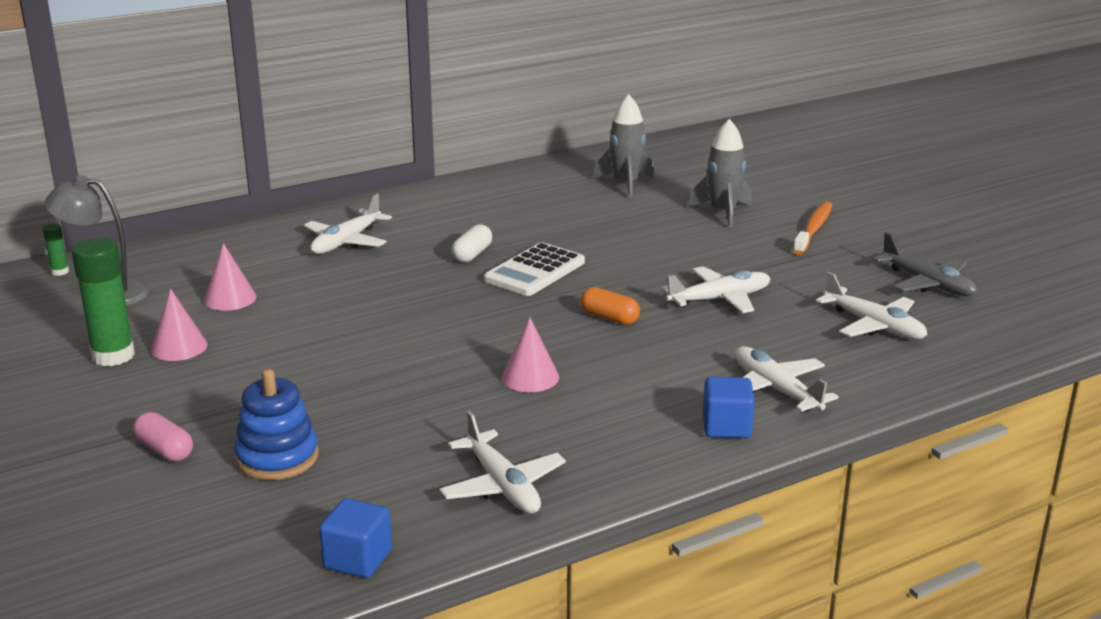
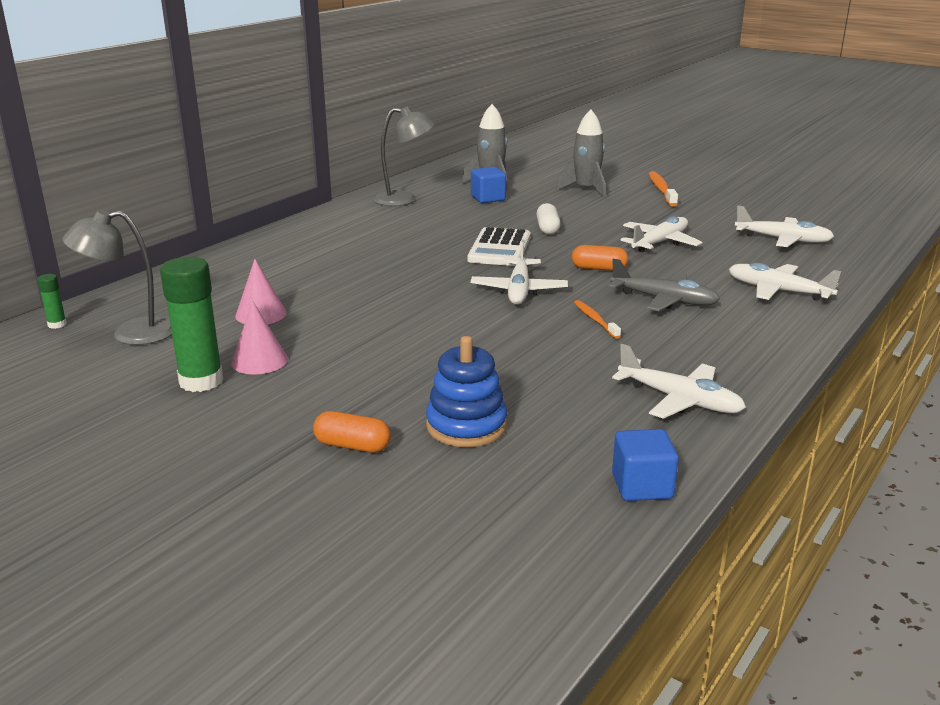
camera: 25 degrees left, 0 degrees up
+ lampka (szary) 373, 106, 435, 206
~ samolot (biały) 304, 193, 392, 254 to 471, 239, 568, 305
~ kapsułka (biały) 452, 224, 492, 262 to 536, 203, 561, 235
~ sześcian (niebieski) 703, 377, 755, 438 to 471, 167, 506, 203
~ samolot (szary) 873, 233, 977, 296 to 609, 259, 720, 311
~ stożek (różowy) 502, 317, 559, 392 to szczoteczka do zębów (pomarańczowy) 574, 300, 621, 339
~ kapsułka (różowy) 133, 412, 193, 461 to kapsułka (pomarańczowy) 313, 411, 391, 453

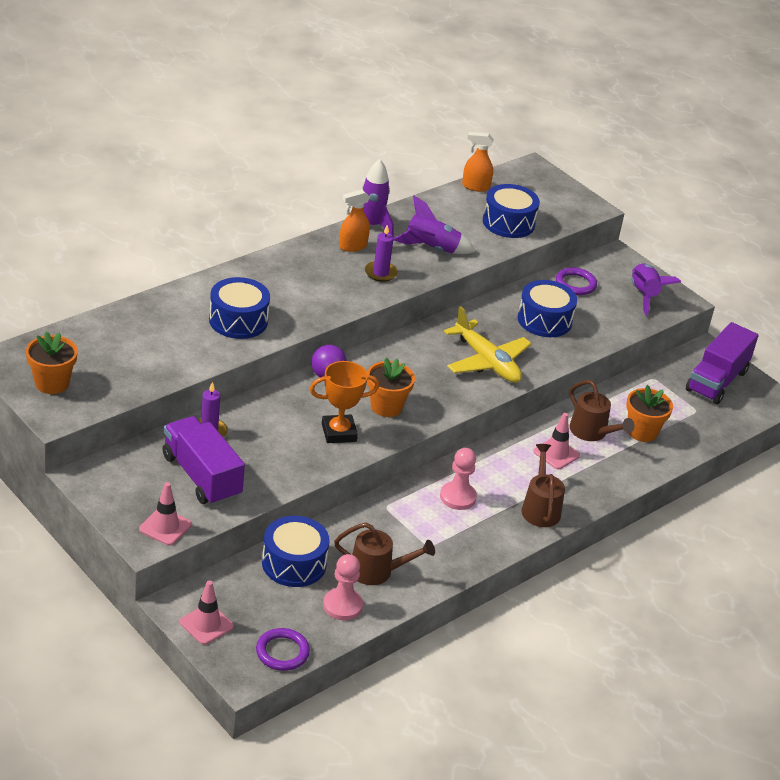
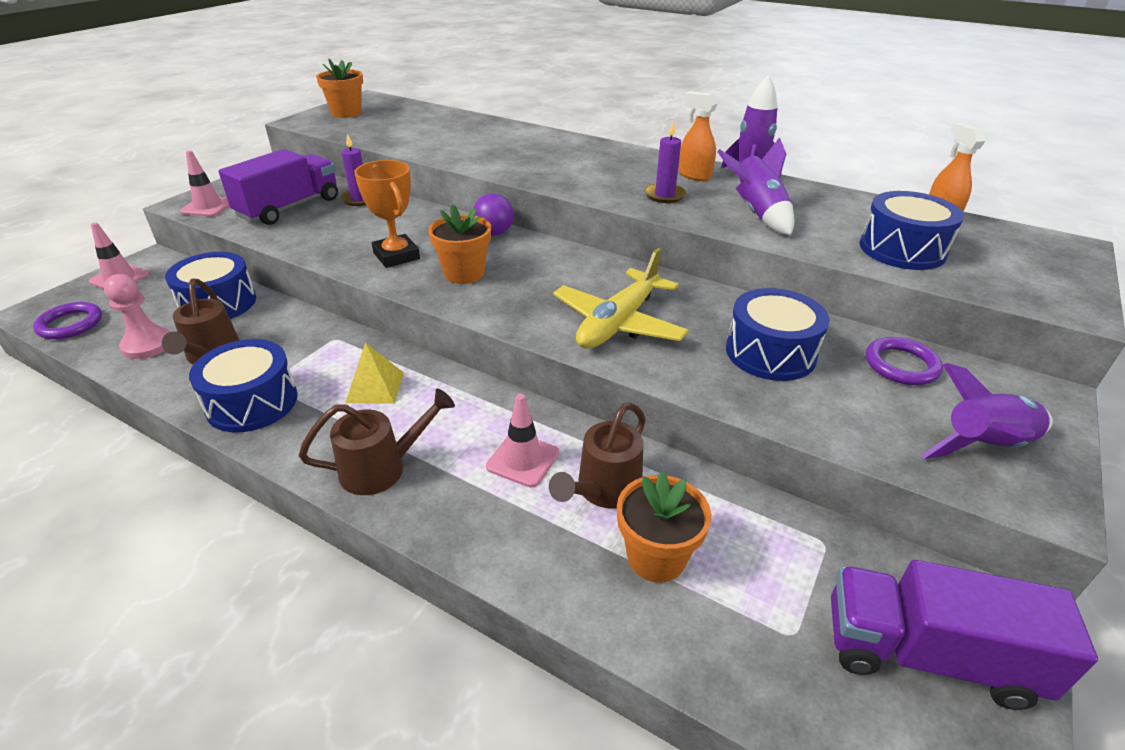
camera: 75 degrees right, 0 degrees up
~ bęben (niebieski) 209, 277, 270, 339 to 189, 339, 298, 432
~ pionek (różowy) 440, 448, 477, 510 to piramida (żółty) 345, 342, 404, 404

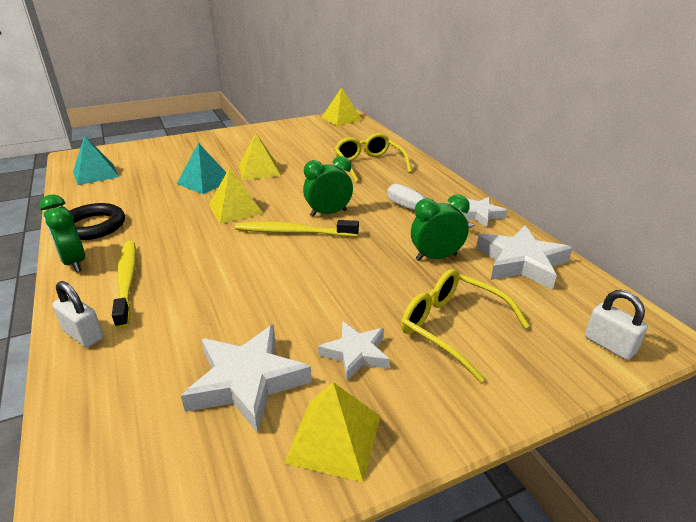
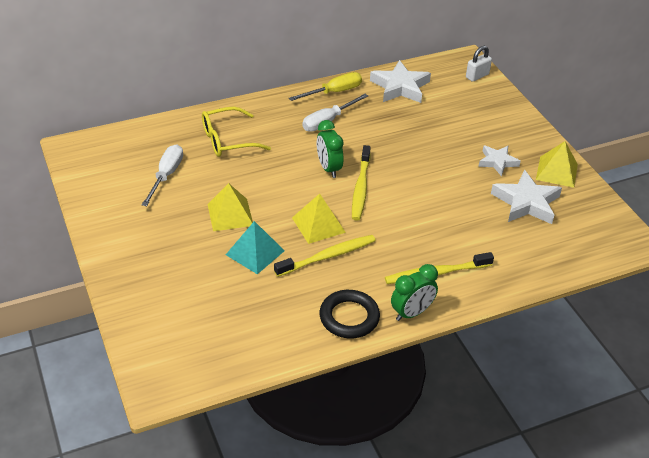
camera: 90 degrees left, 10 degrees up
- kłódka (biały) 52, 281, 103, 347
- piramida (turkusowy) 73, 136, 119, 185
- piramida (żółty) 321, 87, 362, 126
- okulary (żółty) 401, 269, 530, 382
- budzik (zielony) 411, 195, 470, 261
+ śrubokręt (biały) 142, 145, 183, 206
+ szczoteczka do zębów (żółty) 274, 235, 376, 277
~ gwiazda (biały) 460, 197, 508, 228 to śrubokręt (żółty) 289, 72, 362, 101

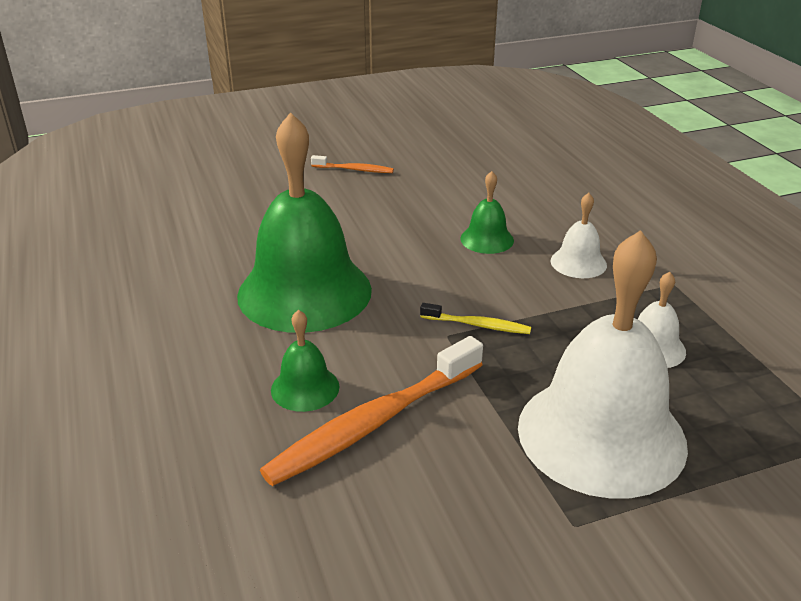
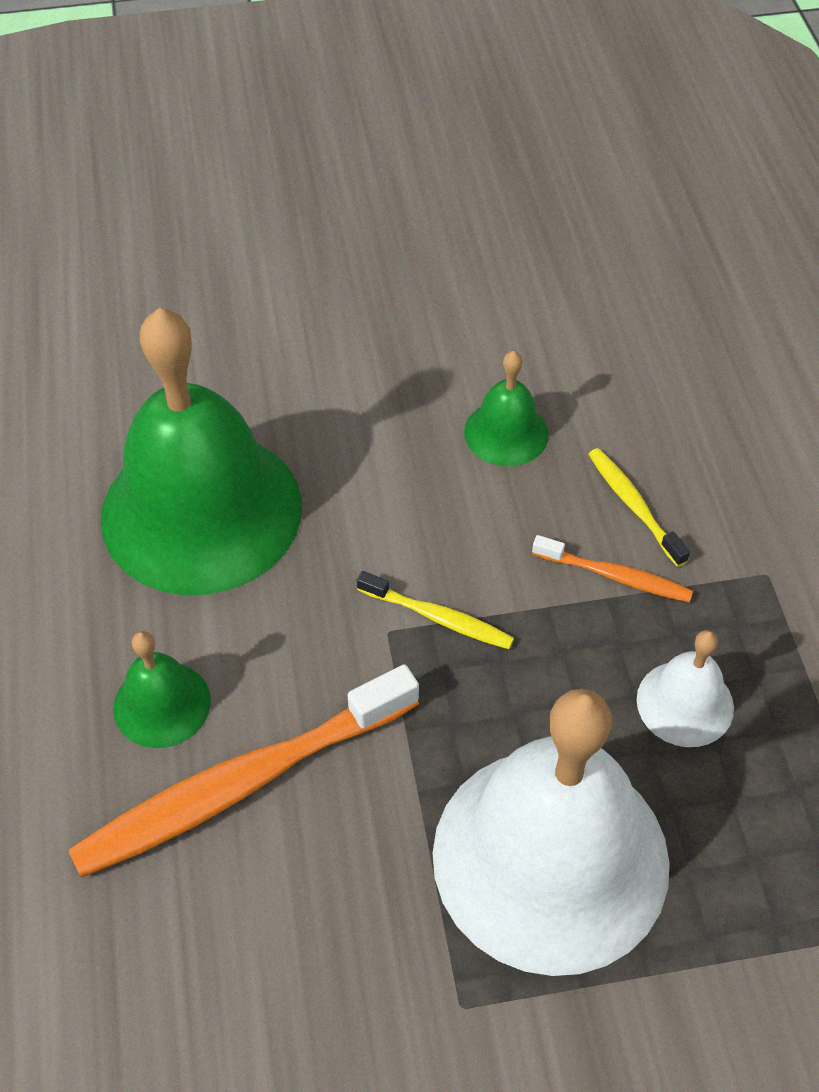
camera: 10 degrees right, 20 degrees up
~ szczoteczka do zębów (pomarańczowy) 311, 155, 394, 173 to 532, 535, 693, 602
~ dzwonek (biały) 551, 193, 607, 278 to szczoteczka do zębów (żółty) 588, 448, 690, 567

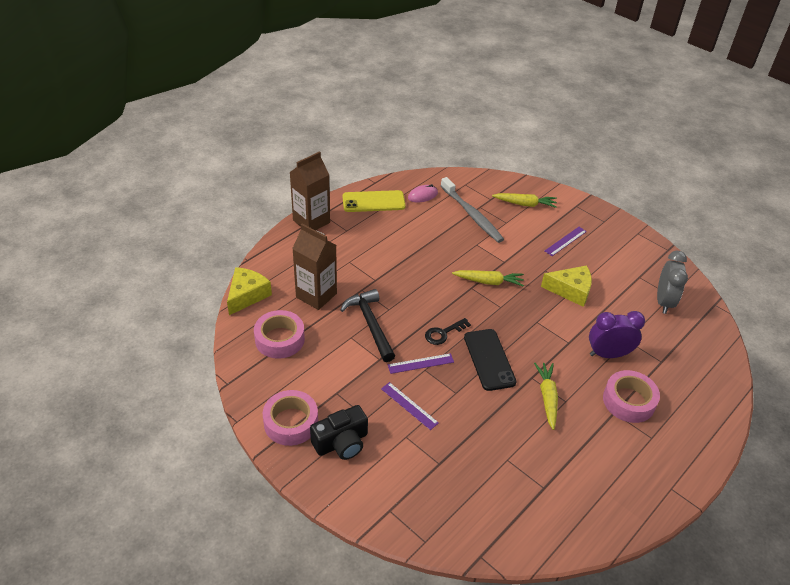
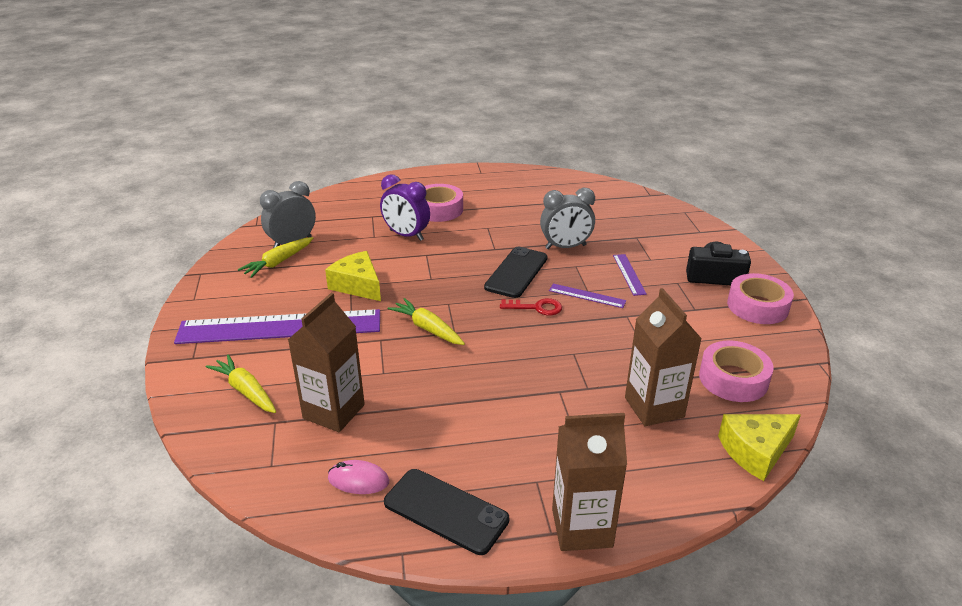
camera: 140 degrees left, 10 degrees down
- młotek (czarny) 340, 289, 395, 362
+ budzik (szary) 540, 188, 595, 249
~ marchewka (żółty) 534, 363, 558, 430 to 238, 237, 313, 278
~ szczoteczka do zębów (szary) 441, 177, 504, 243 to karton mleka (brązowy) 288, 293, 365, 432
~ telefon (żółty) 343, 190, 406, 212 to telefon (czarny) 384, 469, 509, 555
~ klucz (czarny) 425, 318, 471, 345 to klucz (czerwony) 500, 298, 562, 315
~ linijka (fioletowy) 545, 227, 587, 256 = 174, 309, 380, 344 x2.45

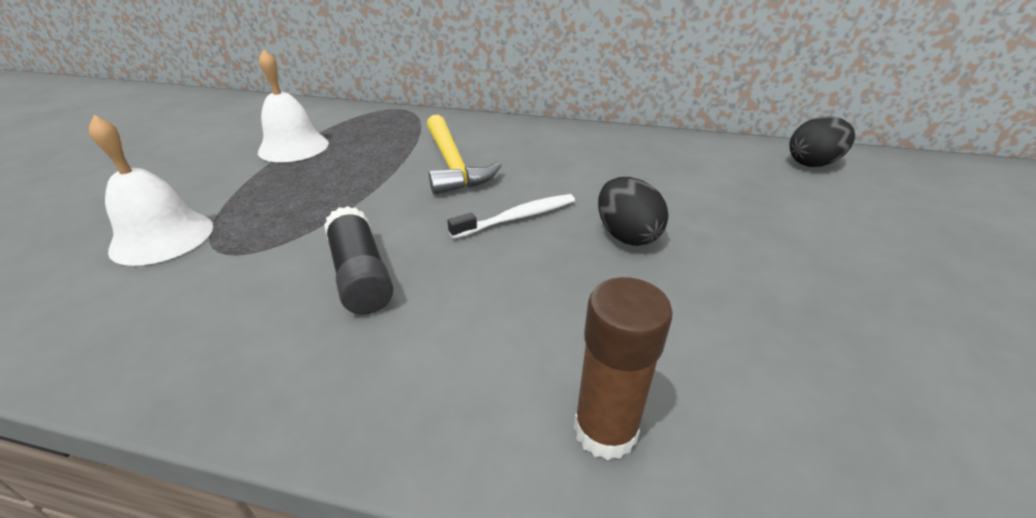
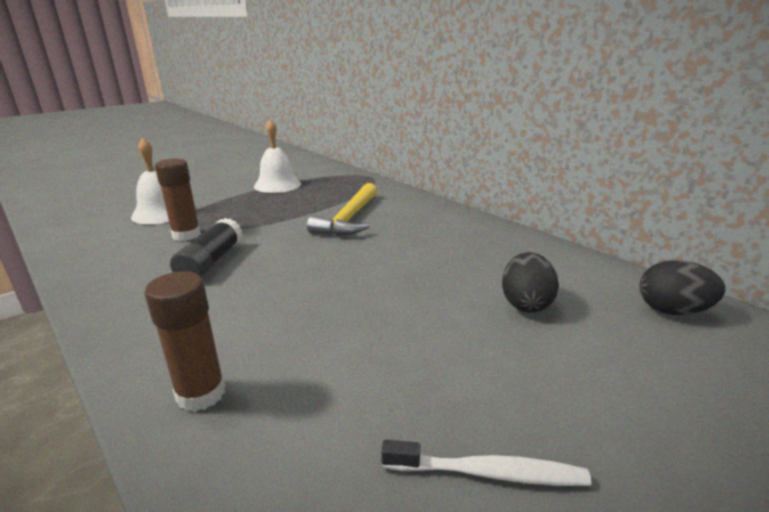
camera: 35 degrees right, 10 degrees down
+ klej w sztyfcie (brązowy) 155, 158, 201, 241
~ szczoteczka do zębów (biały) 447, 194, 575, 239 to 381, 439, 592, 486
~ jajko (czarny) 598, 177, 668, 246 to 502, 252, 559, 313

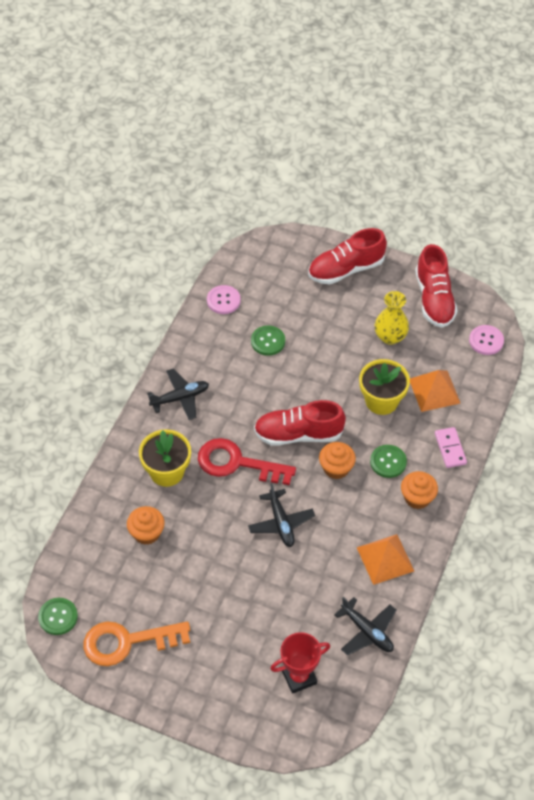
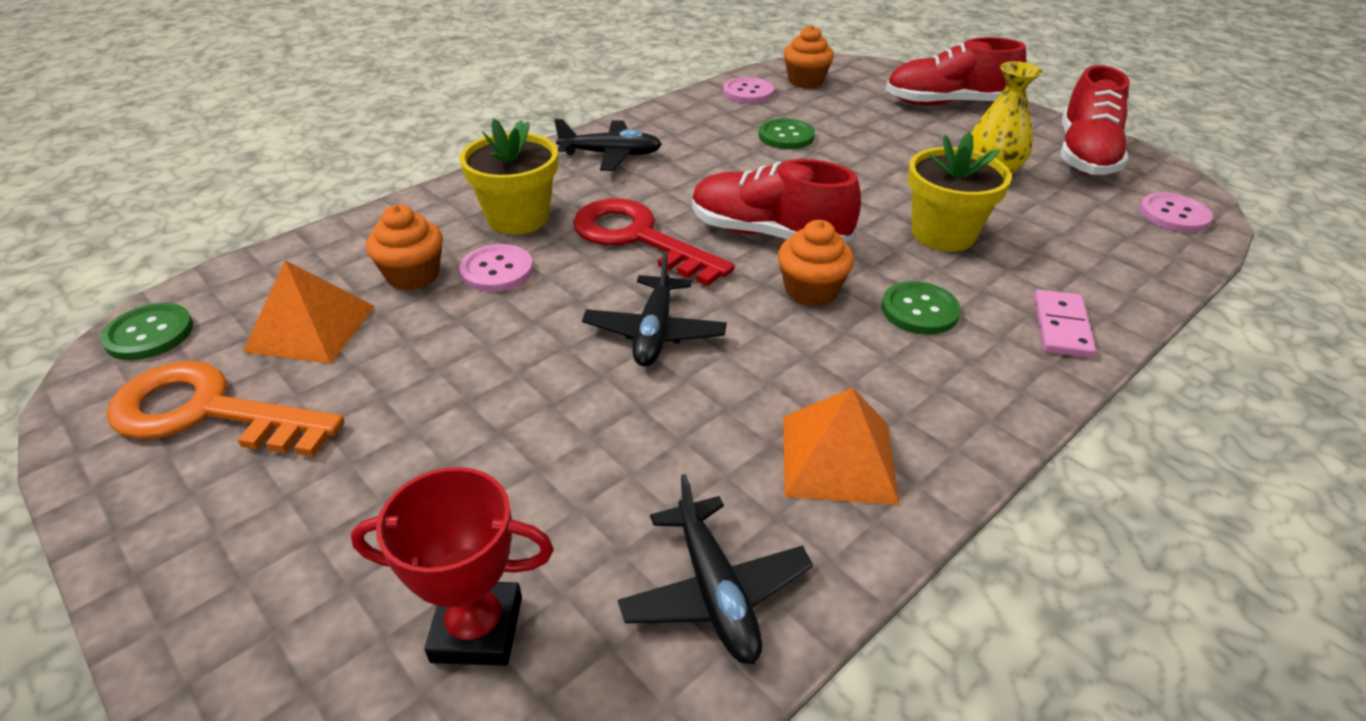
camera: 25 degrees right, 15 degrees down
+ guzik (różowy) 459, 244, 533, 292
~ muffinka (pomarańczowy) 401, 471, 438, 509 to 784, 25, 834, 88
~ piramida (pomarańczowy) 410, 370, 460, 412 to 243, 260, 375, 364

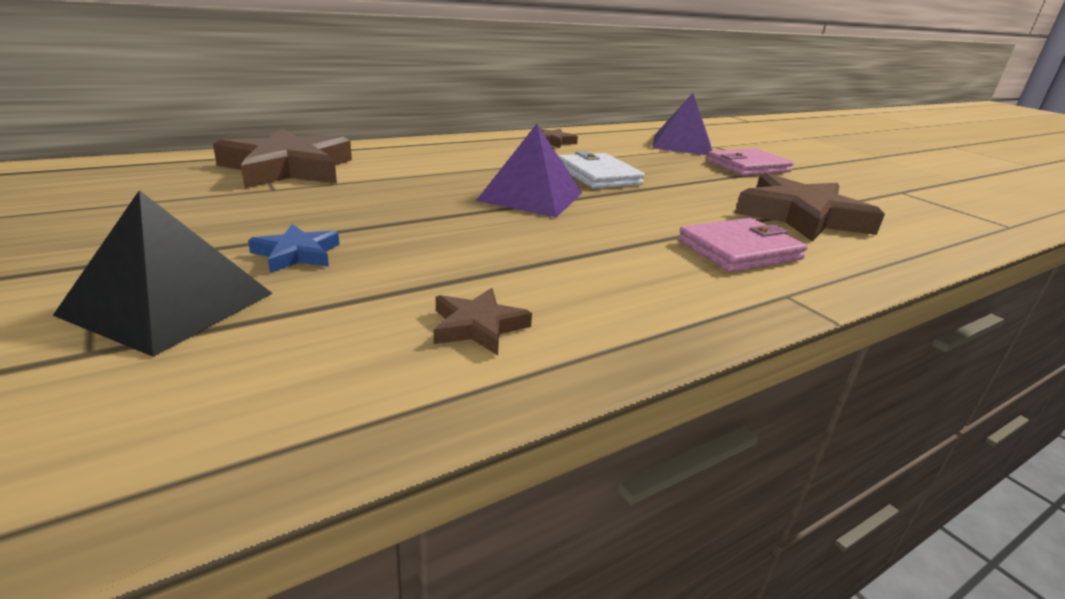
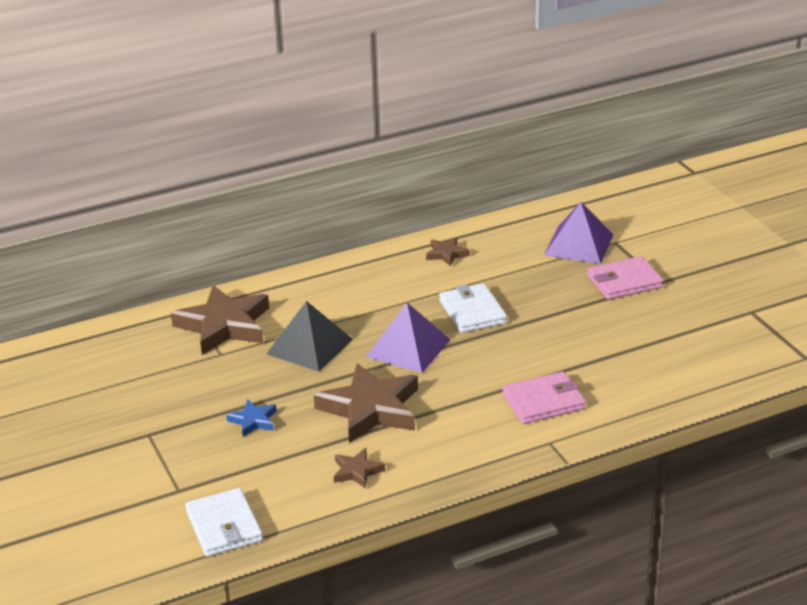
camera: 10 degrees right, 5 degrees up
+ portfel (biały) 185, 488, 263, 557
~ piramida (czarny) 53, 190, 273, 357 to 266, 301, 353, 372
~ gwiazda (brązowy) 735, 173, 885, 242 to 314, 363, 418, 443

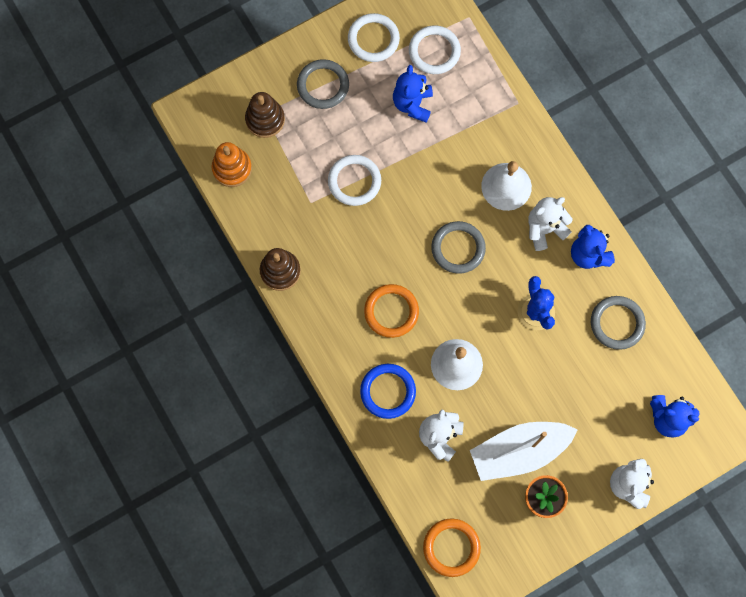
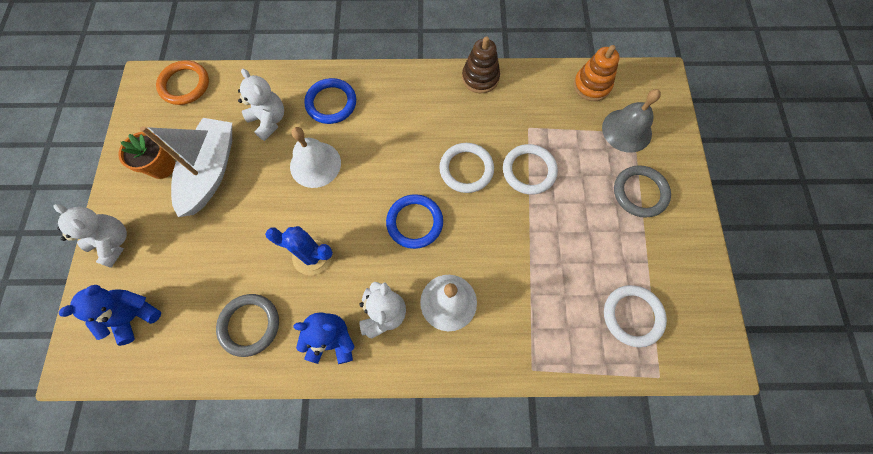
camera: 120 degrees right, 5 degrees down
- pierścień (pomarańczowy) 364, 284, 419, 338
- miś (niebieski) 393, 65, 433, 123
~ pierścień (biały) 348, 13, 400, 62 to 439, 143, 494, 193
~ zabawka nakładanka (brązowy) 245, 92, 285, 138 to dzwonek (szary) 602, 89, 661, 153
~ pierścień (szary) 431, 221, 486, 273 to pierścień (niebieski) 386, 194, 443, 249

